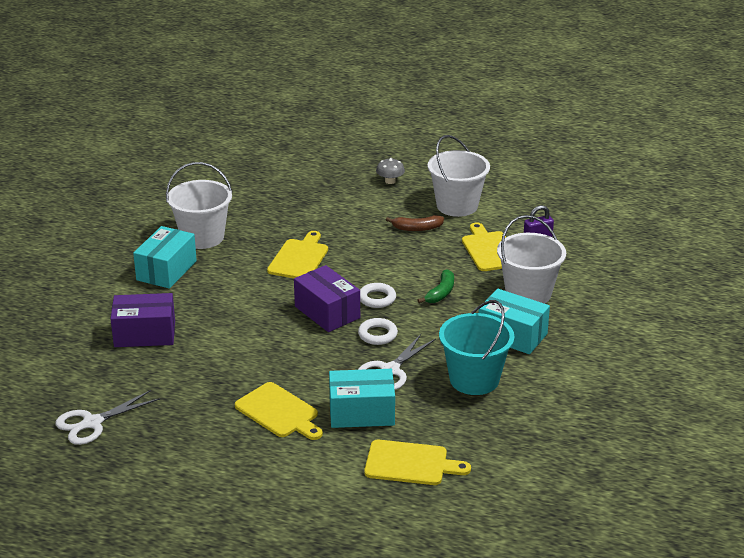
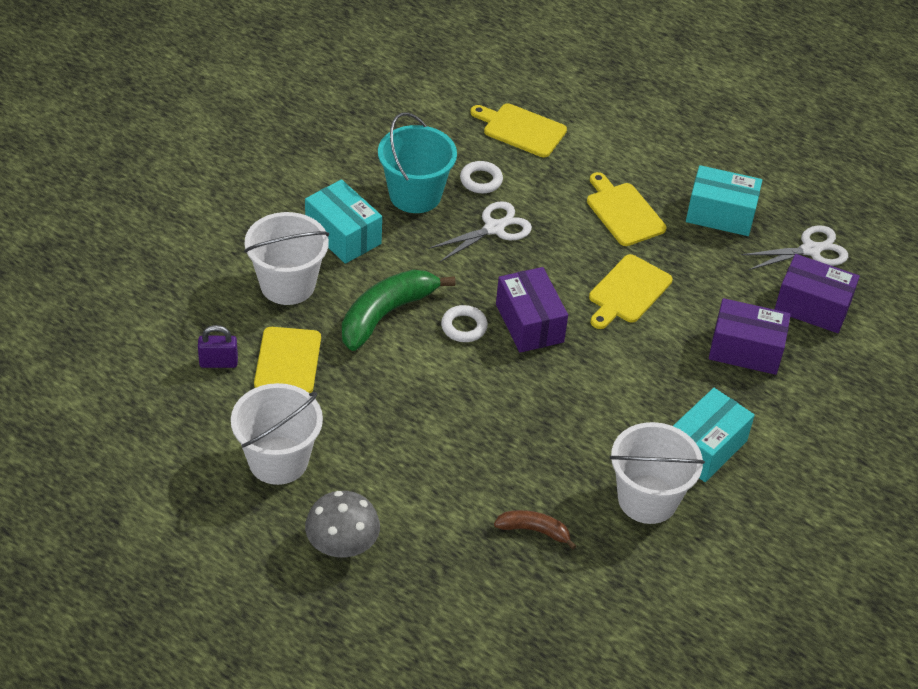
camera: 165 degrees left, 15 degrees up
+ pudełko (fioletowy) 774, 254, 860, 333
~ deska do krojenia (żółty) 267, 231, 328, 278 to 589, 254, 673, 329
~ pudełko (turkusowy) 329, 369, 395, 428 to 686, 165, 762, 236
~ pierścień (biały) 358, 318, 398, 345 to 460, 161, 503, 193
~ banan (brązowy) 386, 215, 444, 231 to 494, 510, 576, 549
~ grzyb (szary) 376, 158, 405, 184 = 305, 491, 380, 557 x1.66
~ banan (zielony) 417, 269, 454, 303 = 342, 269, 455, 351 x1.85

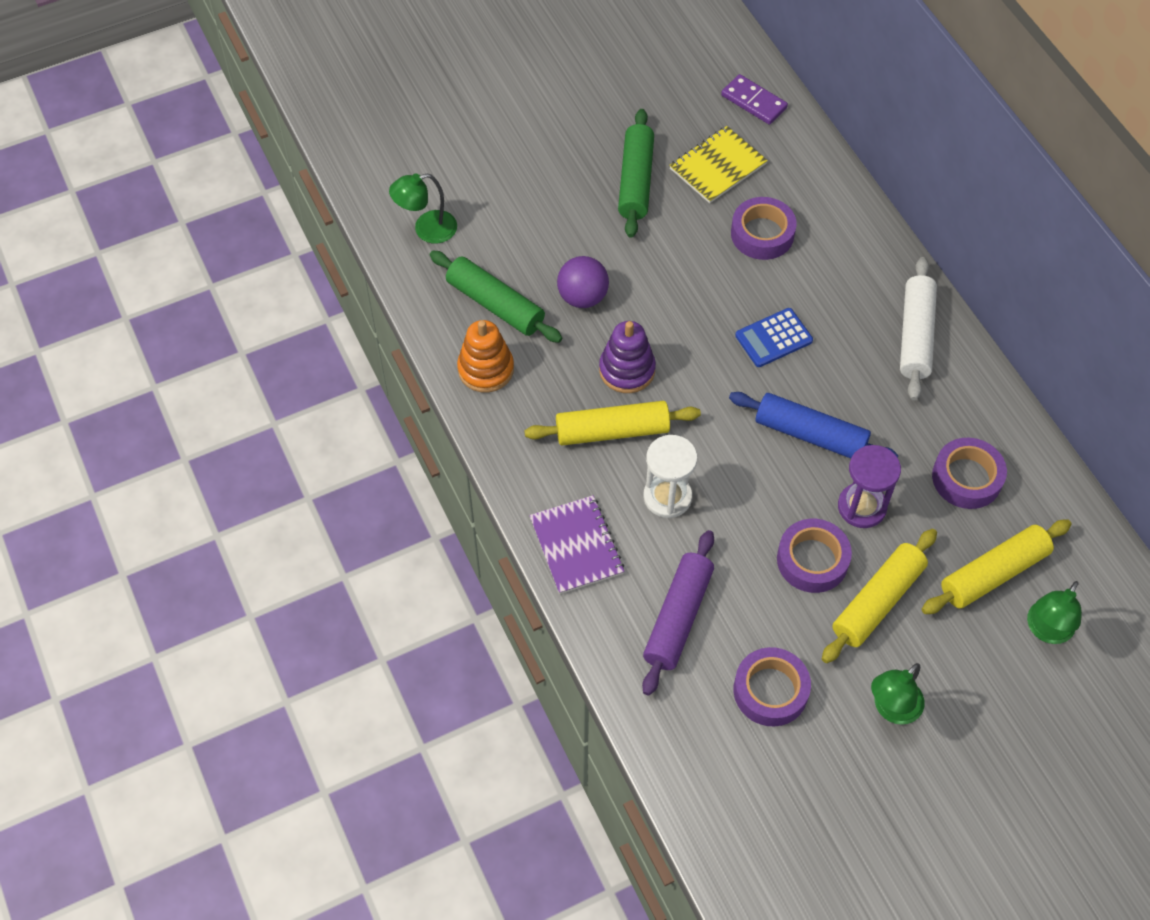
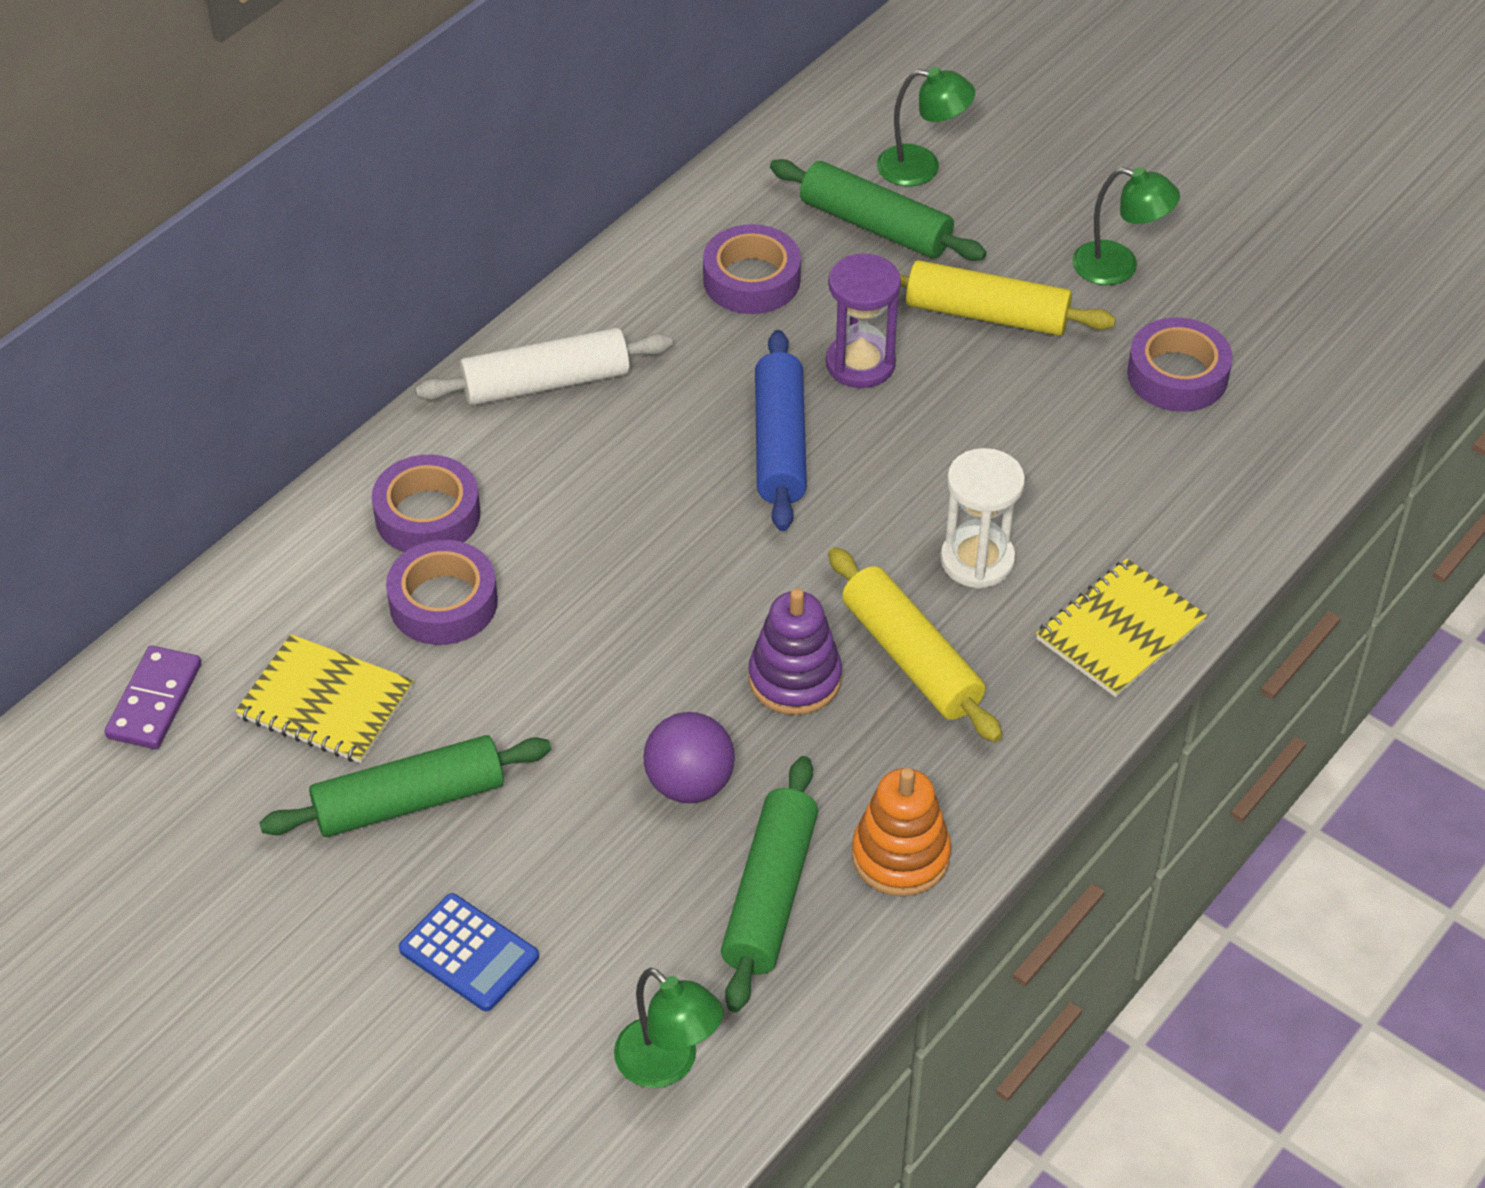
camera: 115 degrees left, 10 degrees down
- wałek do ciasta (fioletowy) 642, 530, 714, 696
~ kalkulator (niebieski) 735, 308, 813, 367 to 399, 893, 539, 1011
~ taśma klejąca (fioletowy) 777, 519, 852, 593 to 372, 455, 480, 552
~ zeszyt (fioletowy) 530, 495, 625, 594 to zeszyt (żółty) 1036, 558, 1207, 697
~ wałek do ciasta (żółty) 922, 519, 1072, 614 to wałek do ciasta (zielony) 770, 159, 986, 261

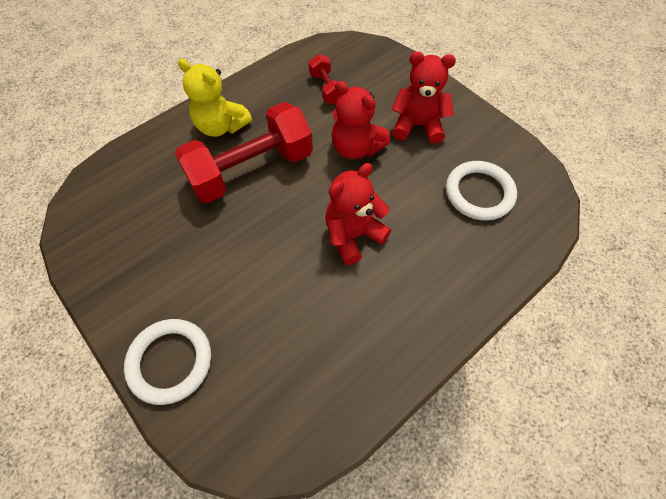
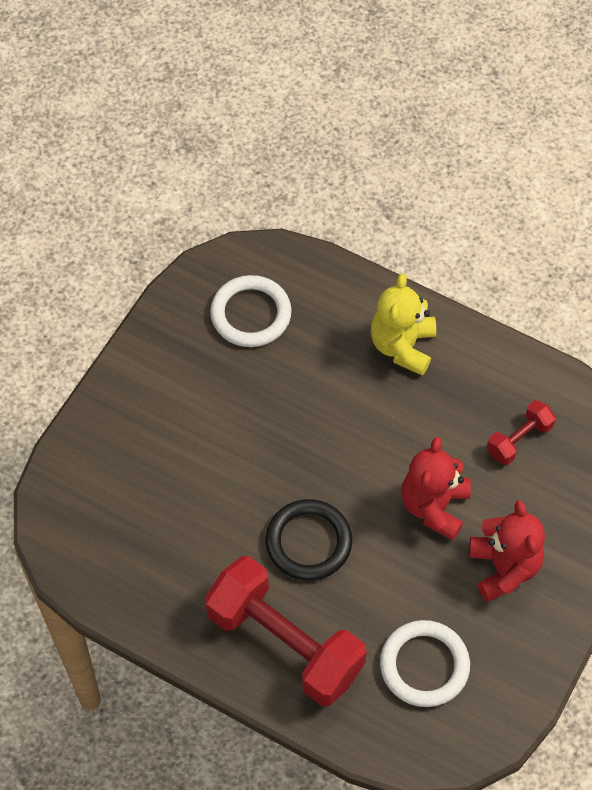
camera: 70 degrees right, 0 degrees up
~ pierścień (biały) 124, 319, 211, 405 to 210, 275, 292, 347
~ hantel (czerwony) 175, 102, 313, 203 to 205, 556, 367, 706
~ miś (czerwony) 325, 163, 391, 265 to pierścień (czarny) 265, 499, 352, 581

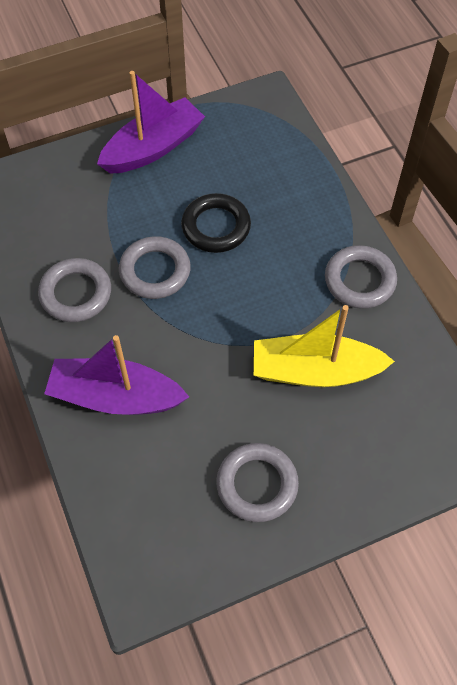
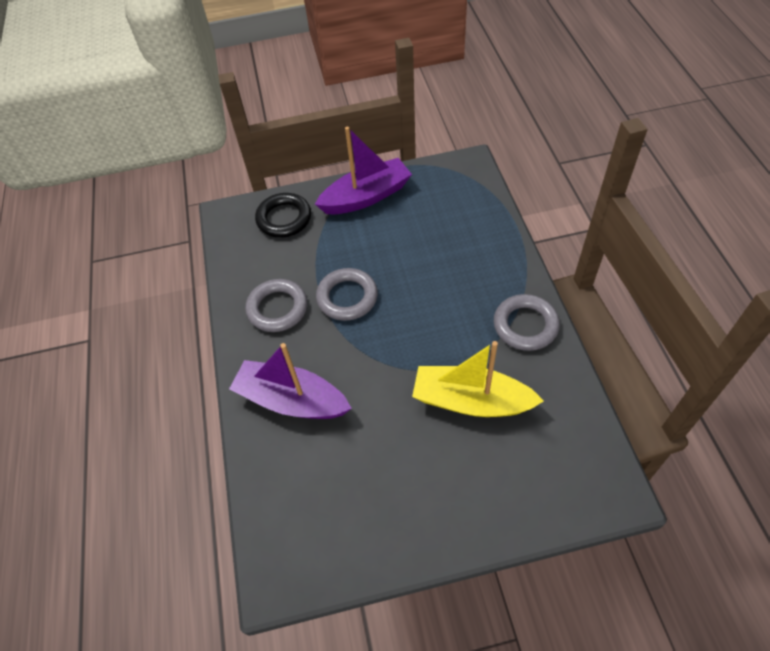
camera: 15 degrees right, 5 degrees down
- pierścień (szary) 216, 443, 299, 522
~ pierścień (czarny) 181, 193, 251, 253 to 255, 193, 311, 238

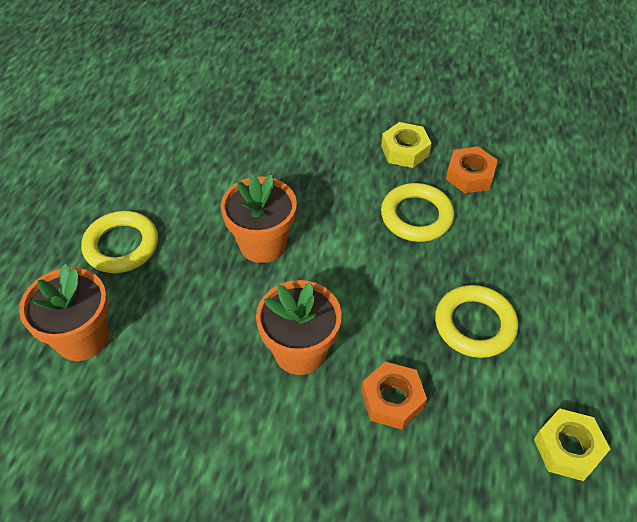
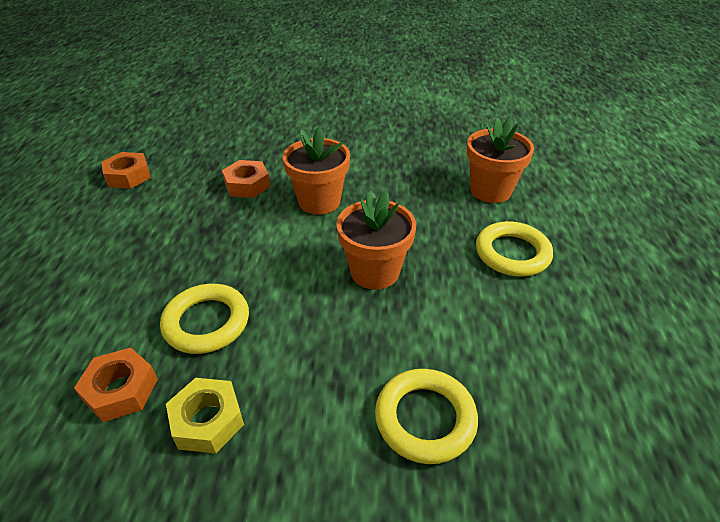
camera: 170 degrees right, 10 degrees down
~ pierścień (żółty) 435, 285, 518, 358 to 375, 369, 478, 464
~ nakrętka (żółty) 534, 408, 610, 481 to nakrętka (pomarańczowy) 102, 152, 151, 189

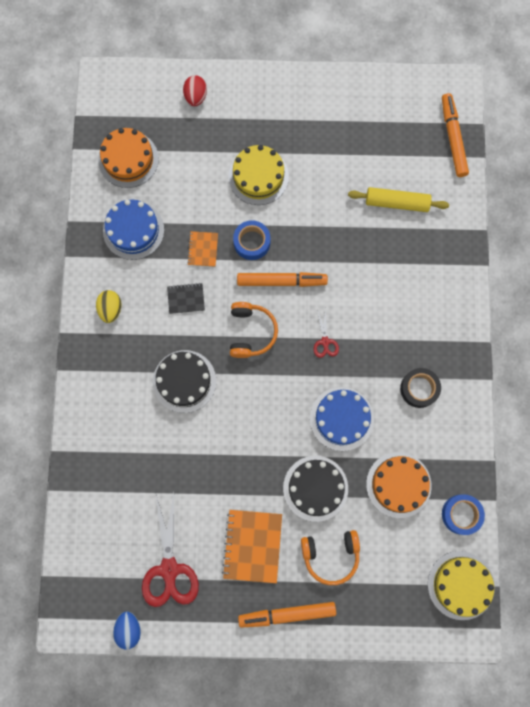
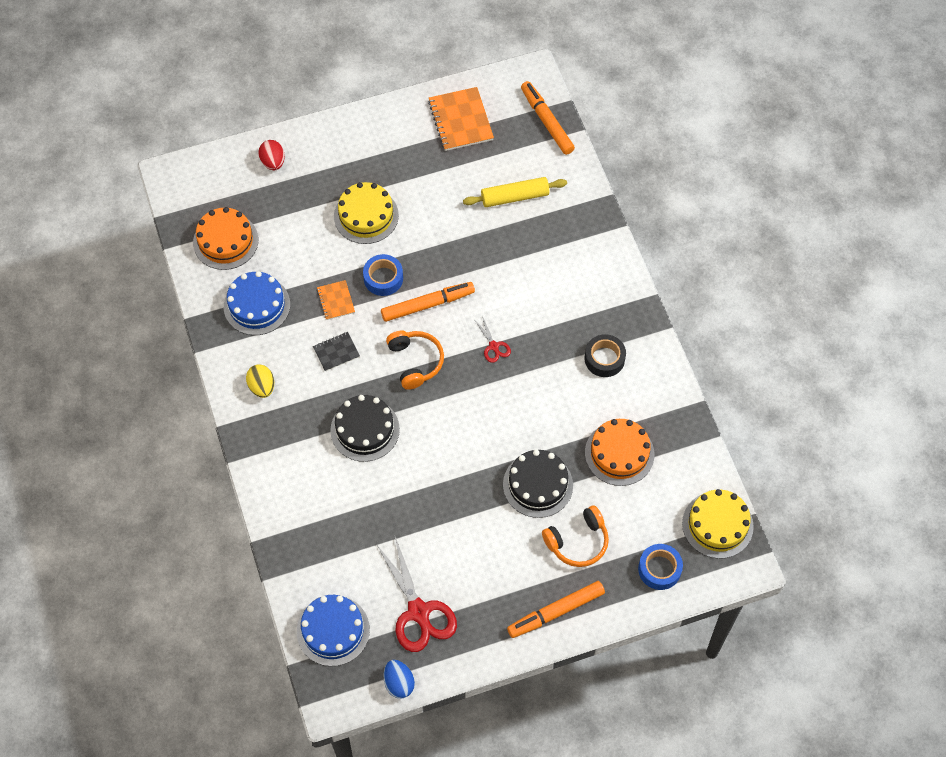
camera: 20 degrees left, 15 degrees down
~ zeszyt (pomarańczowy) 222, 510, 282, 583 to 428, 87, 494, 151
~ tort (niebieski) 310, 387, 374, 451 to 297, 595, 370, 666
~ taśma klejąca (niebieski) 442, 494, 485, 535 to 638, 544, 683, 590

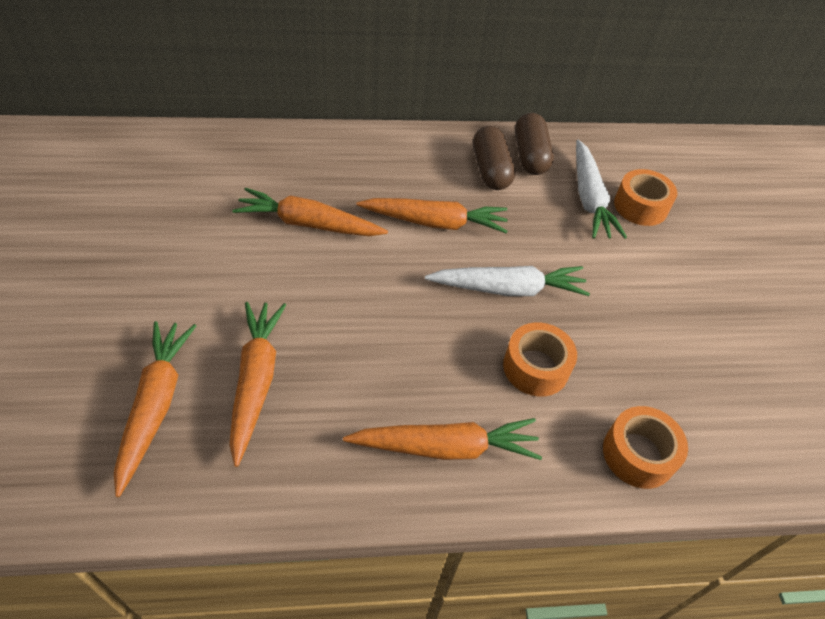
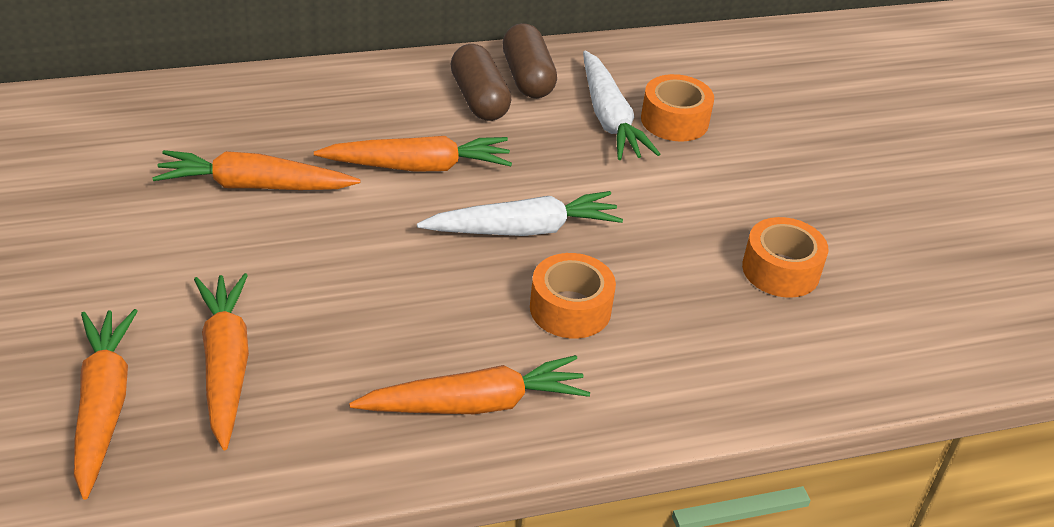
camera: 10 degrees left, 10 degrees down
~ taśma klejąca (pomarańczowy) 603, 406, 688, 489 to 742, 217, 828, 298

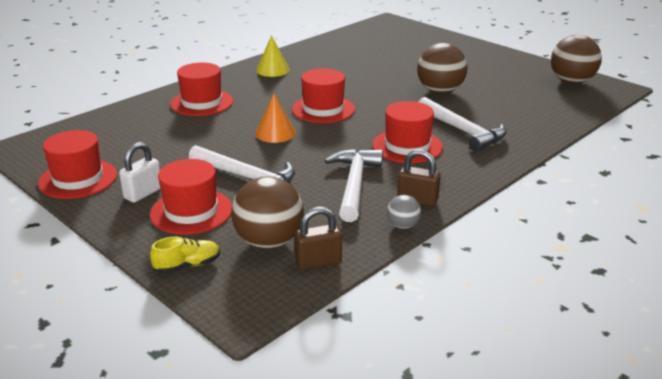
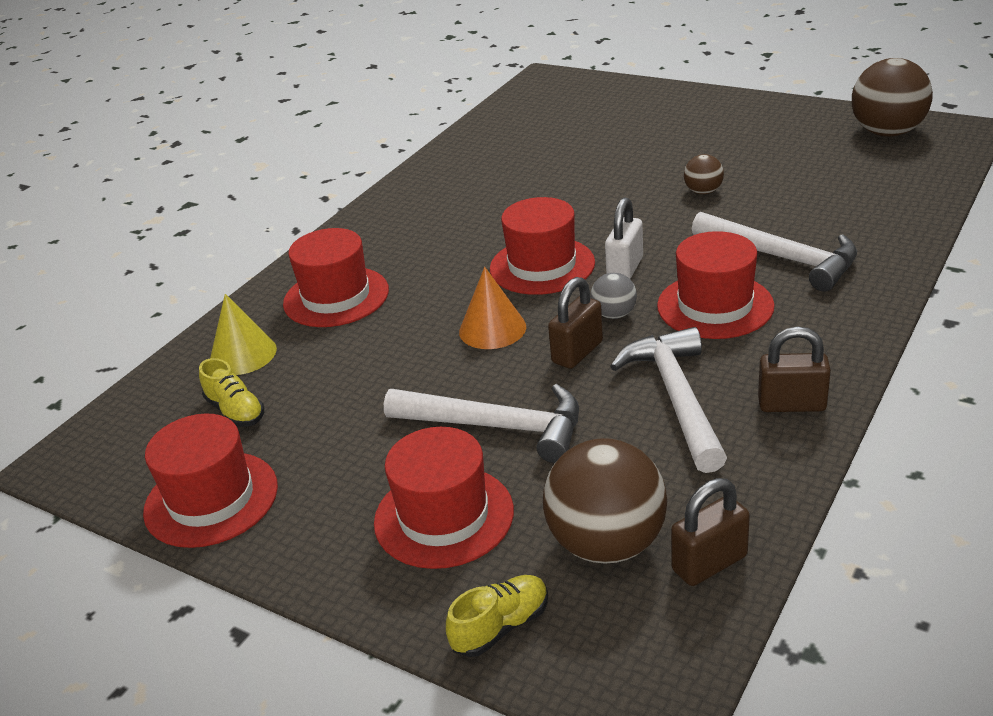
camera: 10 degrees left, 5 degrees up
+ but (żółty) 199, 358, 264, 427
+ kłódka (brązowy) 548, 277, 603, 369
~ kłódka (biały) 119, 142, 160, 203 to 605, 197, 643, 279
~ stożek (żółty) 256, 35, 290, 77 to 210, 294, 277, 375
~ piłka (szary) 387, 195, 421, 229 to 590, 273, 637, 319
~ piłka (brązowy) 417, 43, 467, 94 = 684, 154, 724, 194 x0.49

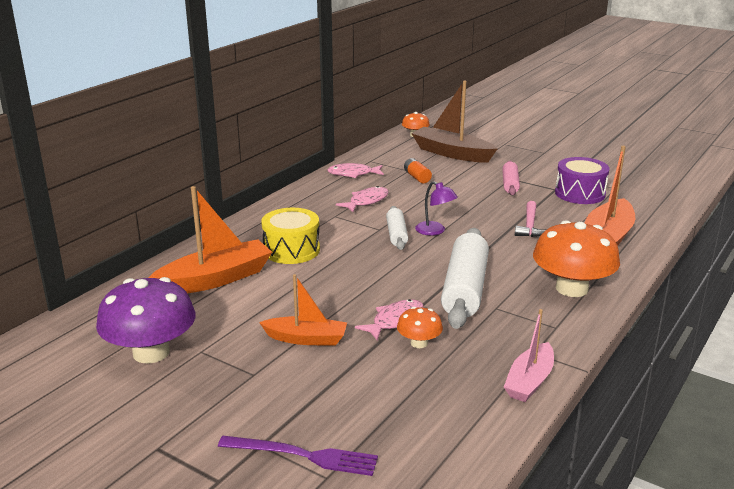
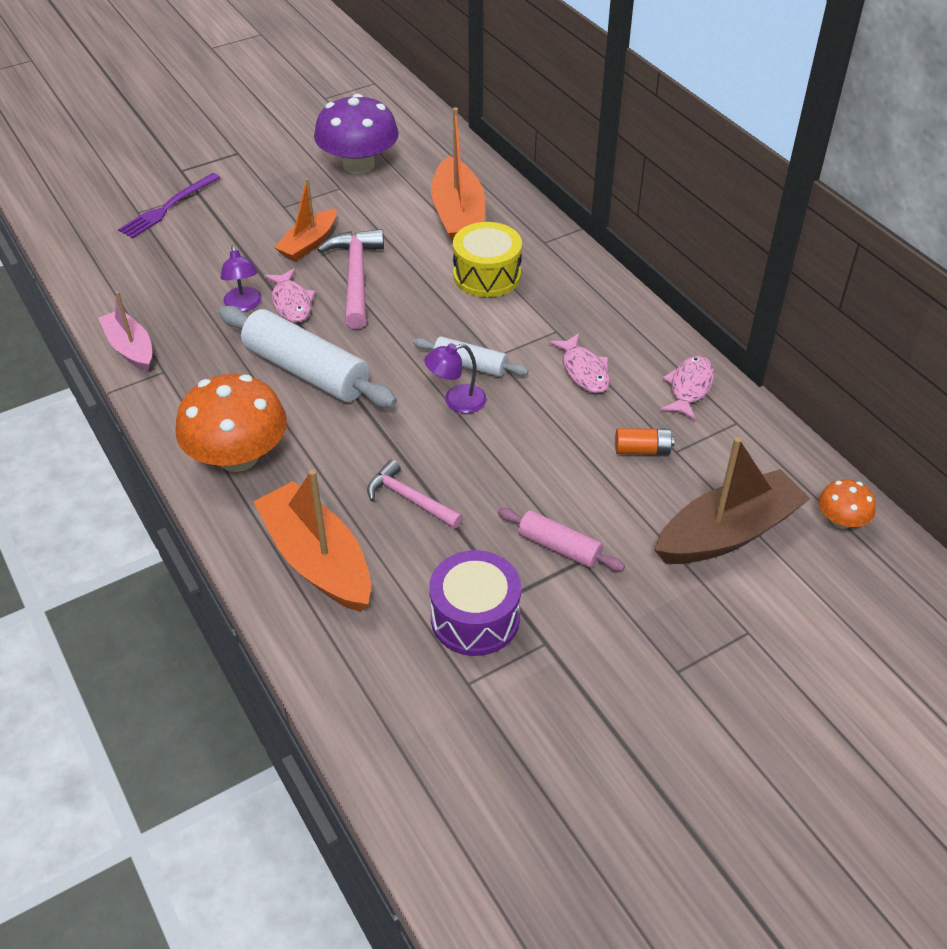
camera: 115 degrees right, 20 degrees up
+ młotek (różowy) 317, 229, 384, 329
~ grzyb (pomarańczowy) 397, 307, 443, 348 to lampka (fioletowy) 220, 246, 262, 311

